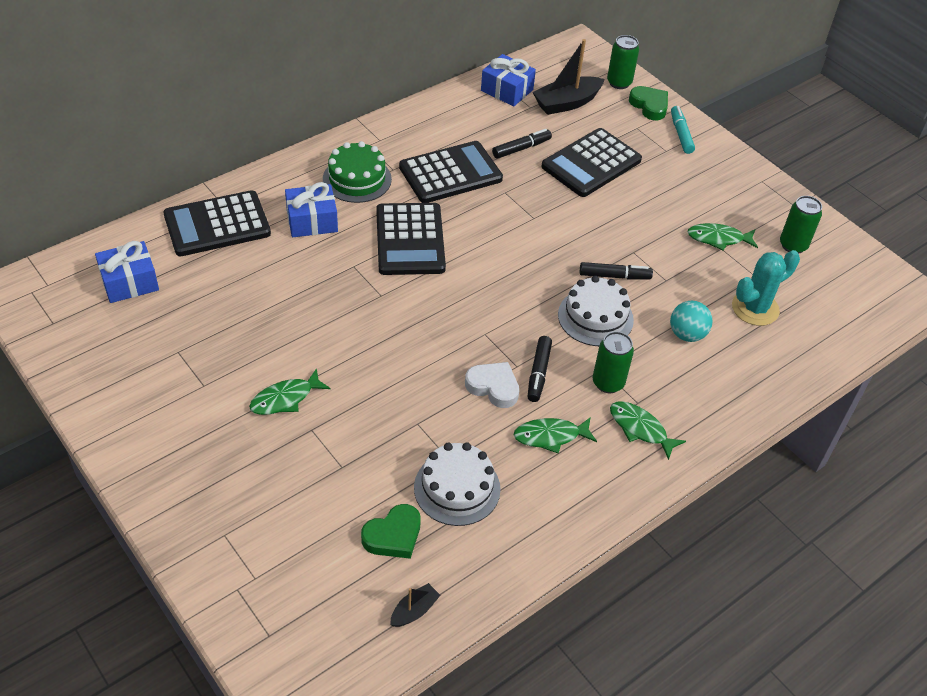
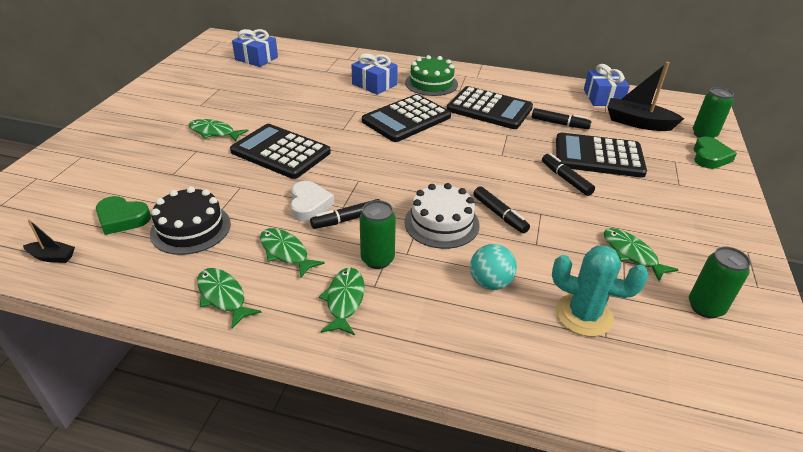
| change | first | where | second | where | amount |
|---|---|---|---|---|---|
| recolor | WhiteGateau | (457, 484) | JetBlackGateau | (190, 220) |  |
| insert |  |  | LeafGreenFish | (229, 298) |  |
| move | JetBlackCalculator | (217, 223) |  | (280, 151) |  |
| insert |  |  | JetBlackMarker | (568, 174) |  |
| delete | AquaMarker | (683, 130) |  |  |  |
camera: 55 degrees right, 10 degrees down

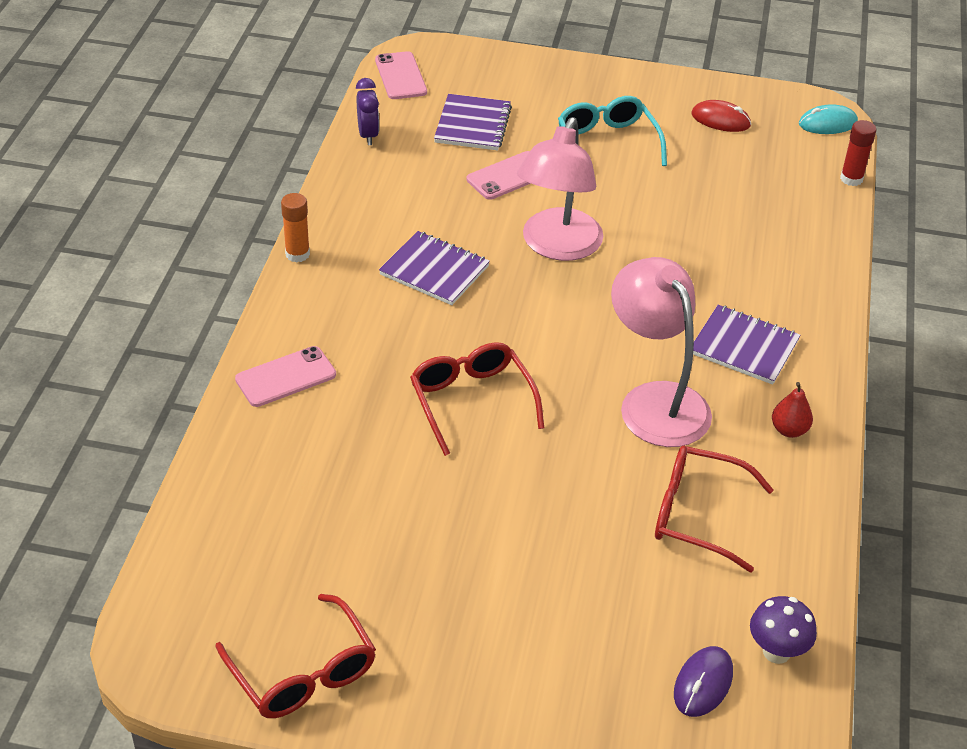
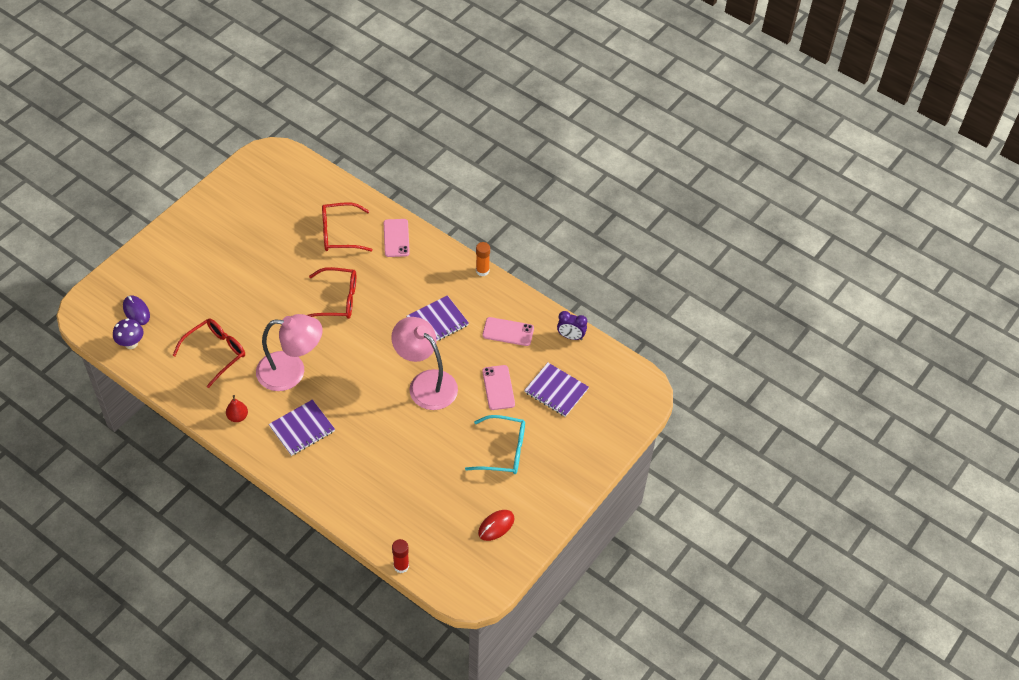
| change | first | where | second | where | amount |
|---|---|---|---|---|---|
| move | ScarletSpectacles | (295, 656) |  | (347, 226) |  |
| move | PinkSmartphone | (401, 75) |  | (508, 331) |  |
| delete | AquaComputerMouse | (828, 119) |  |  |  |
camera: 115 degrees right, 10 degrees up

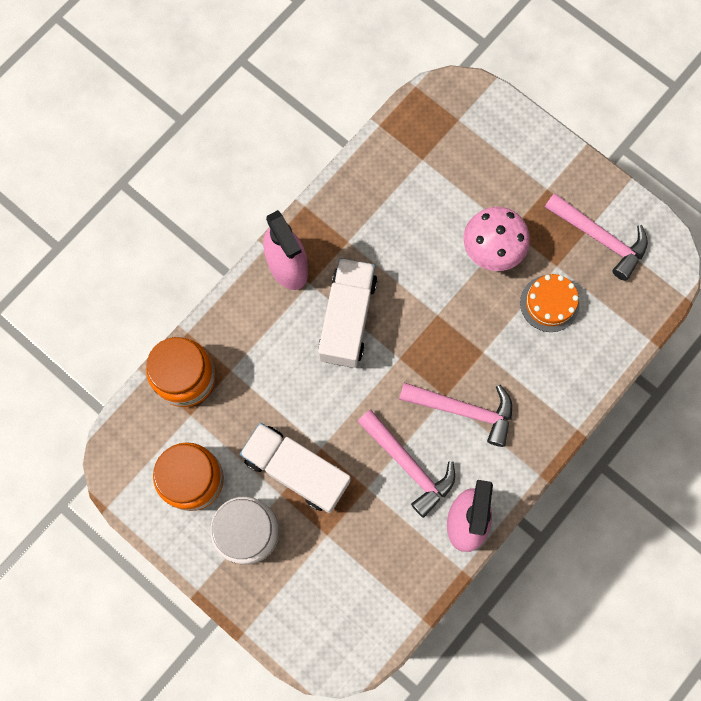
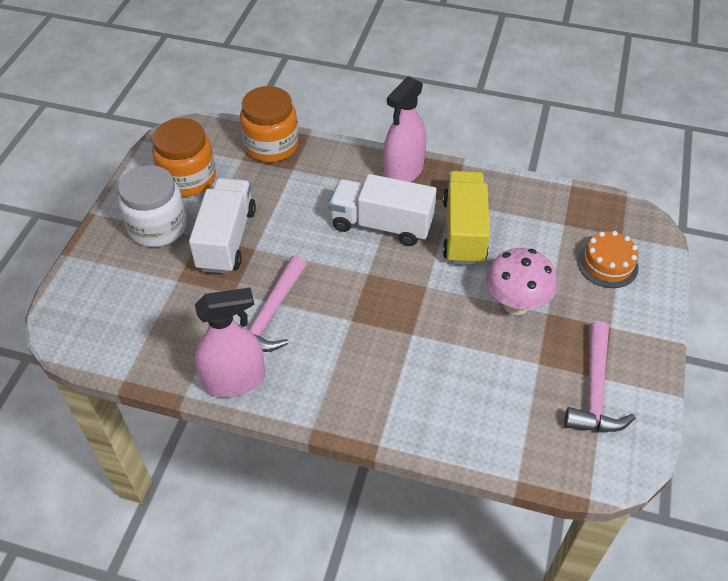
| change | first | where | second | where | amount |
|---|---|---|---|---|---|
| rotate | WhiteLorry | (347, 313) |  | (382, 210) | 150 degrees counterclockwise |
| insert |  |  | GoldenLorry | (466, 218) |  |
| move | OrangeGateau | (550, 303) |  | (607, 259) |  |
| delete | PinkHammer | (455, 414) |  |  |  |
camera: 65 degrees right, 25 degrees down

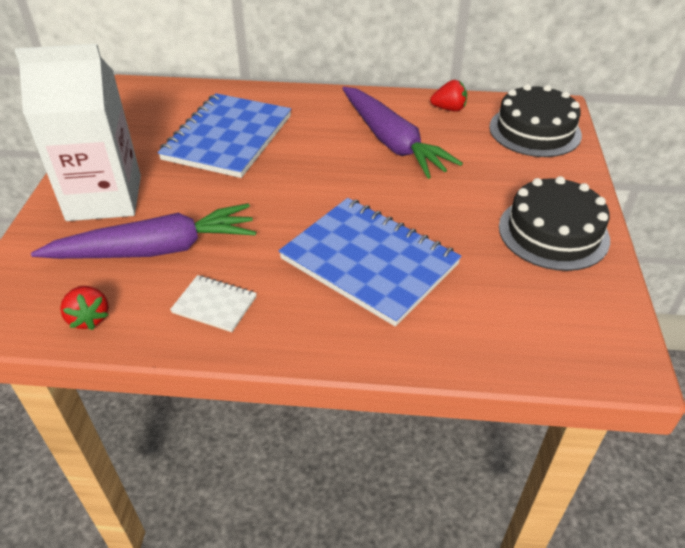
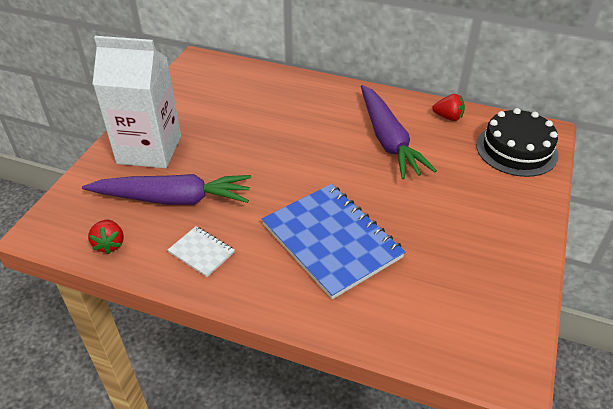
| change | first | where | second | where | amount |
|---|---|---|---|---|---|
| delete | CobaltNotepad | (224, 135) |  |  |  |
| delete | JetBlackGateau | (554, 223) |  |  |  |
camera: 15 degrees right, 0 degrees up

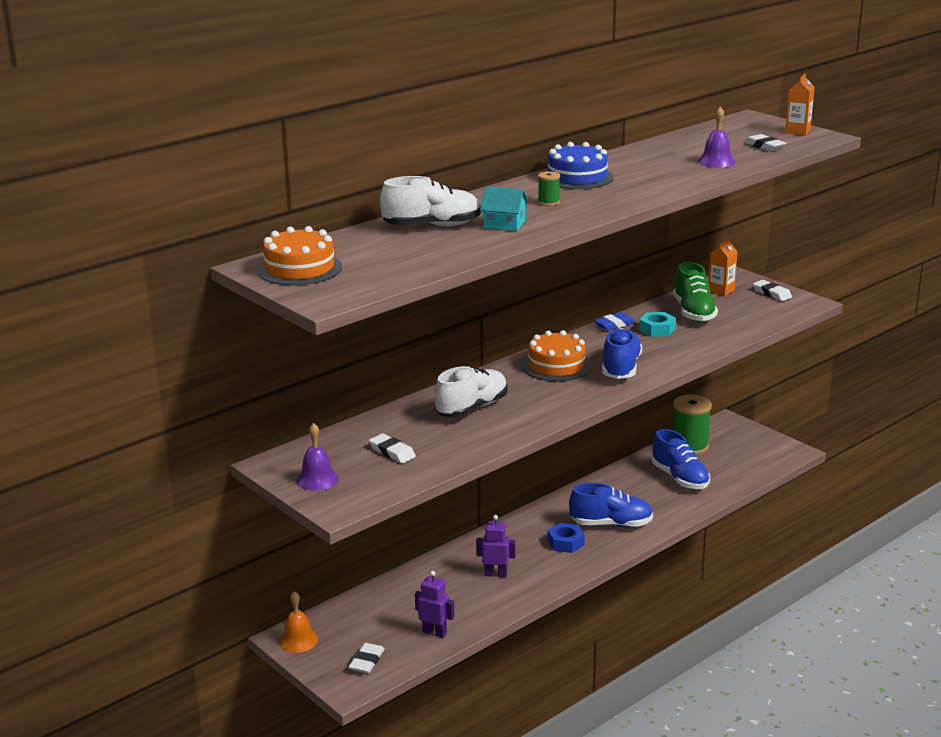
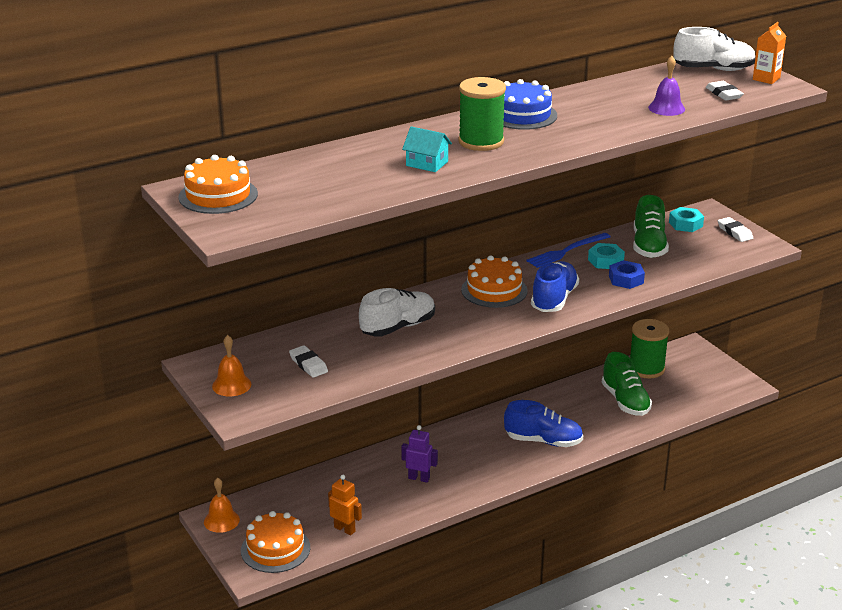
| change | first | where | second | where | amount |
|---|---|---|---|---|---|
| recolor | PurpleBell | (317, 457) | OrangeBell | (231, 365) |  |
| replace | WhiteGumEraser | (367, 658) | OrangeGateau | (275, 542) |  |
| recolor | PurpleToyRobot | (434, 604) | OrangeToyRobot | (345, 505) |  |
| resize | LeafGreenBobbin | (549, 188) |  | (482, 114) | x2.16 |
| replace | CobaltGumEraser | (615, 321) | CobaltDinnerFork | (568, 250) |  |
| recolor | CobaltSneaker | (681, 459) | LeafGreenSneaker | (627, 384) |  |
| move | CobaltHexagonNut | (566, 538) |  | (627, 274) |  |
| replace | OrangeCarton | (723, 267) | AquaHexagonNut | (686, 219) |  |
| move | WhiteSneaker | (430, 201) |  | (714, 49) |  |
camera: 10 degrees right, 5 degrees up

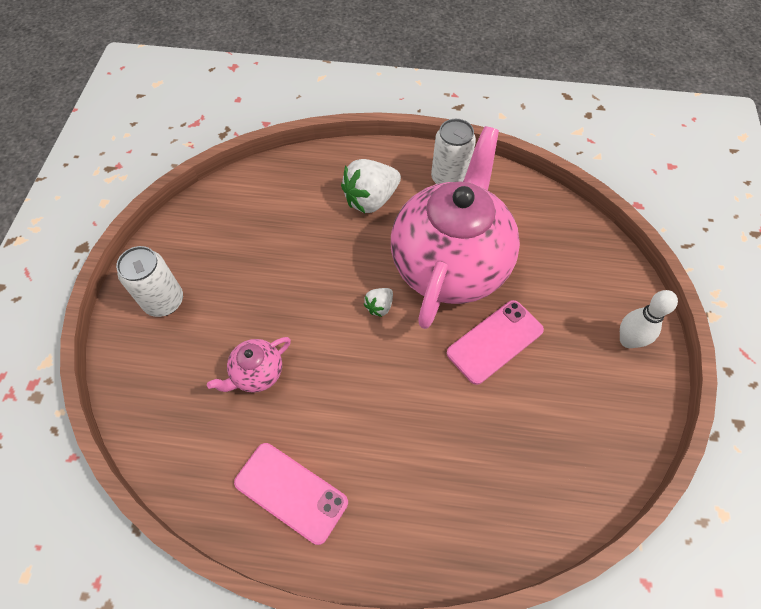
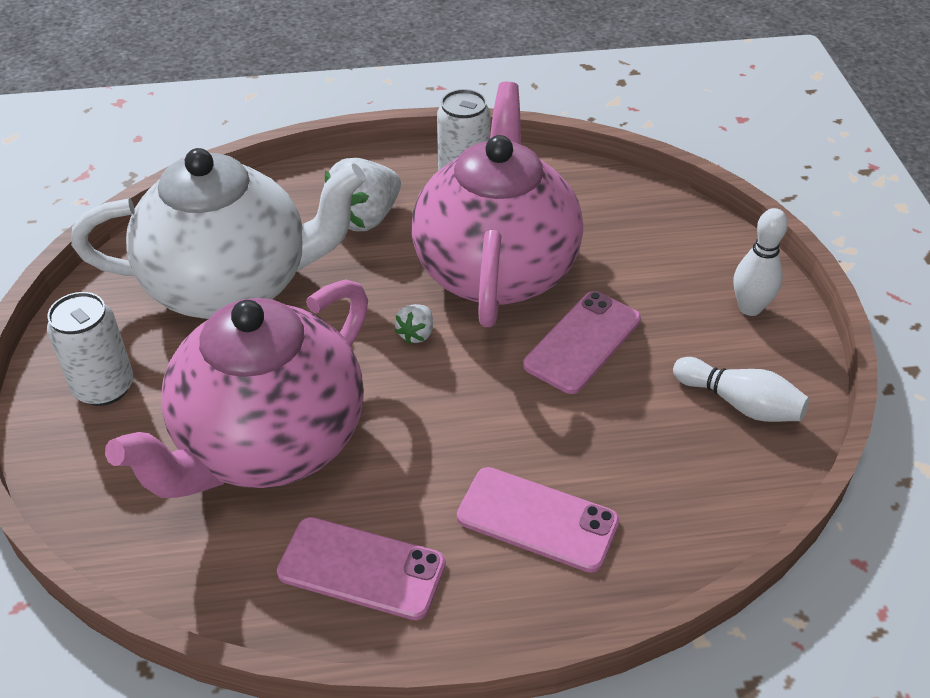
| change | first | where | second | where | amount |
|---|---|---|---|---|---|
| insert |  |  | WhiteTeaPot | (218, 233) |  |
| resize | PinkTeaPot | (249, 365) |  | (236, 388) | x2.49 |
| insert |  |  | PinkSmartphone | (538, 520) |  |
| insert |  |  | WhiteTenpin | (741, 389) |  |
camera: 15 degrees left, 15 degrees down

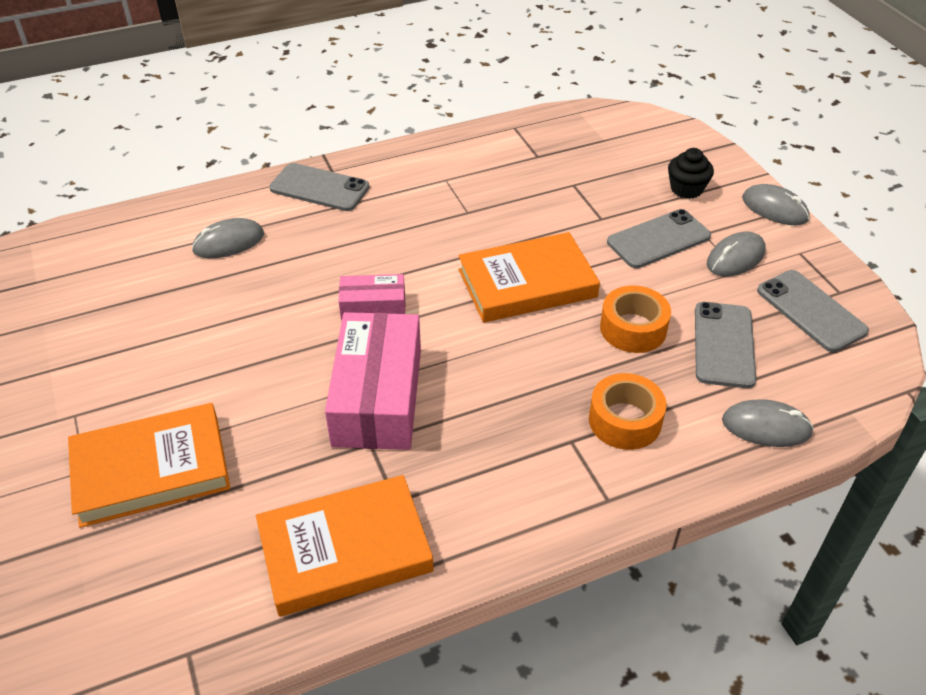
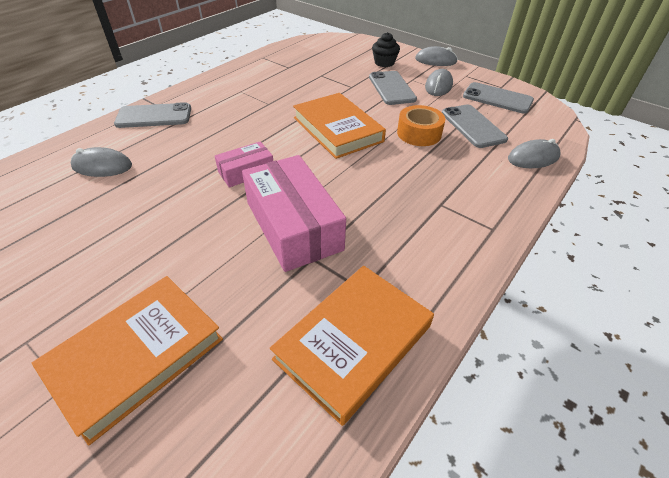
| change | first | where | second | where | amount |
|---|---|---|---|---|---|
| rotate | AshGreyComputerMouse | (228, 238) |  | (101, 162) | 60 degrees clockwise |
| rotate | OrangeBook | (529, 277) |  | (339, 126) | 75 degrees counterclockwise |
| rotate | AshGreySmartphone | (659, 238) |  | (393, 88) | 45 degrees counterclockwise |
| delete | OrangeRollOfTape | (627, 411) |  |  |  |
camera: 30 degrees left, 0 degrees up

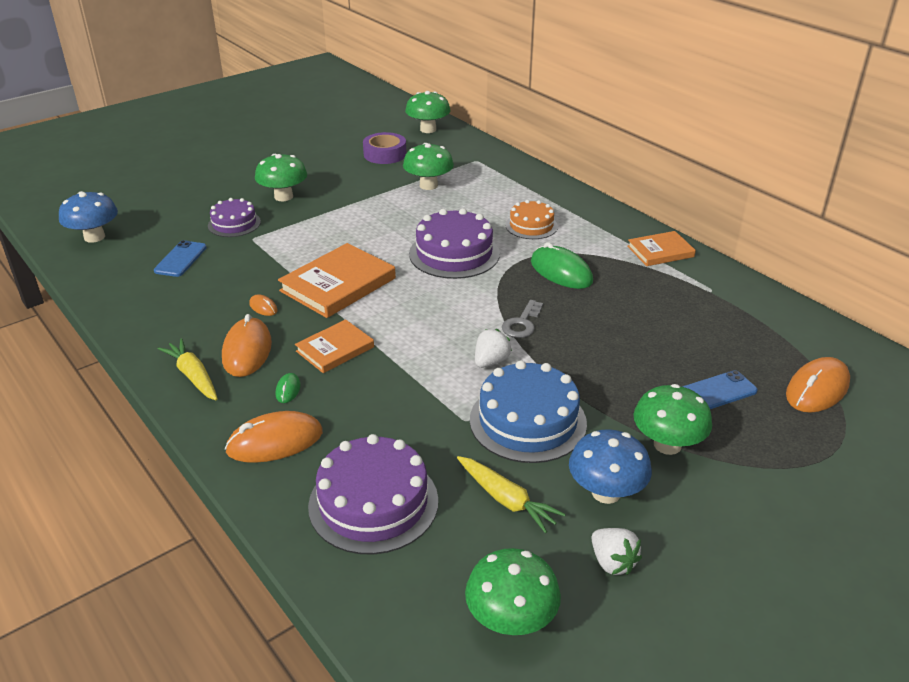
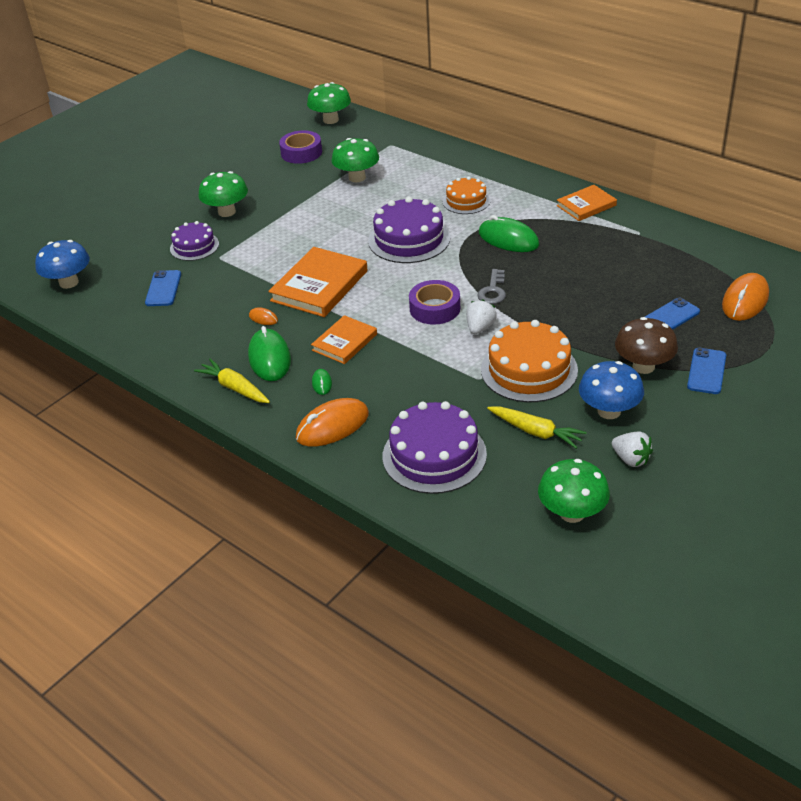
| change | first | where | second | where | amount |
|---|---|---|---|---|---|
| recolor | OrangeComputerMouse | (247, 345) | LeafGreenComputerMouse | (269, 353) |  |
| insert |  |  | PurpleRollOfTape | (434, 302) |  |
| recolor | CobaltGateau | (528, 411) | OrangeGateau | (529, 361) |  |
| recolor | LeafGreenFungus | (673, 419) | BrownFungus | (646, 345) |  |
| insert |  |  | CobaltSmartphone | (706, 371) |  |
camera: 10 degrees left, 5 degrees up

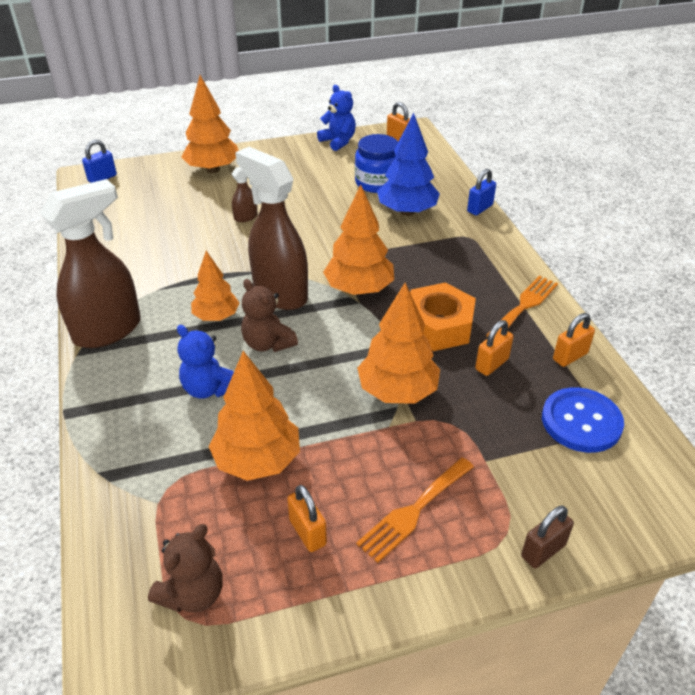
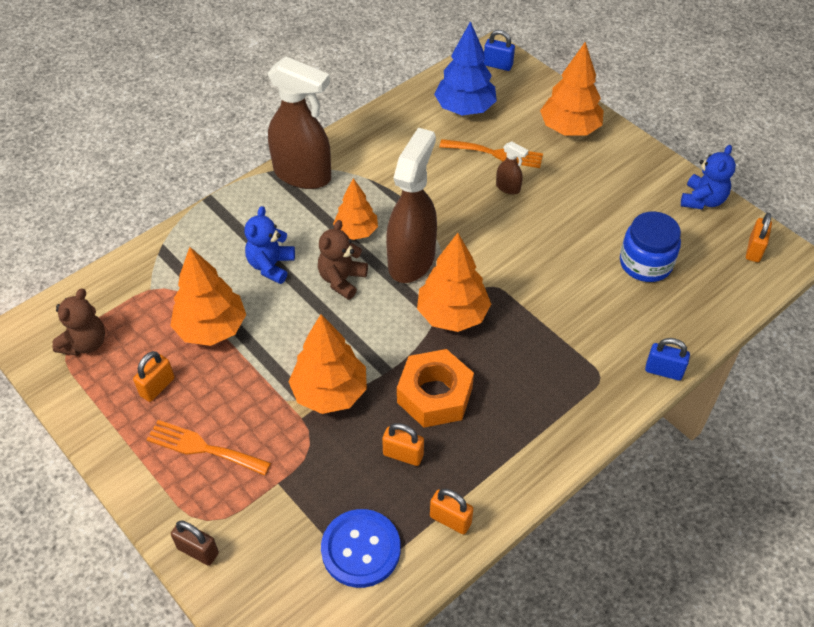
| change | first | where | second | where | amount |
|---|---|---|---|---|---|
| rotate | BrownTeddy | (185, 568) |  | (78, 322) | 75 degrees counterclockwise |
| move | CobaltTree | (408, 164) |  | (465, 68) |  |
| move | OrangeDinnerFork | (522, 306) |  | (491, 153) |  |
camera: 65 degrees right, 10 degrees up

